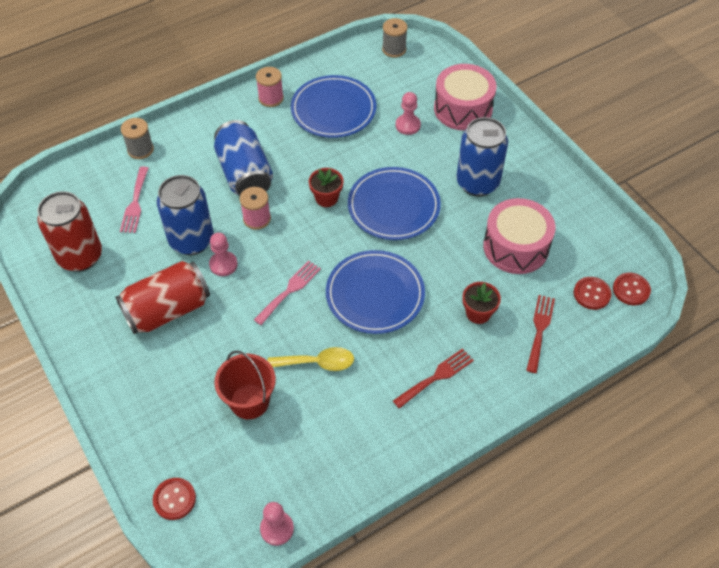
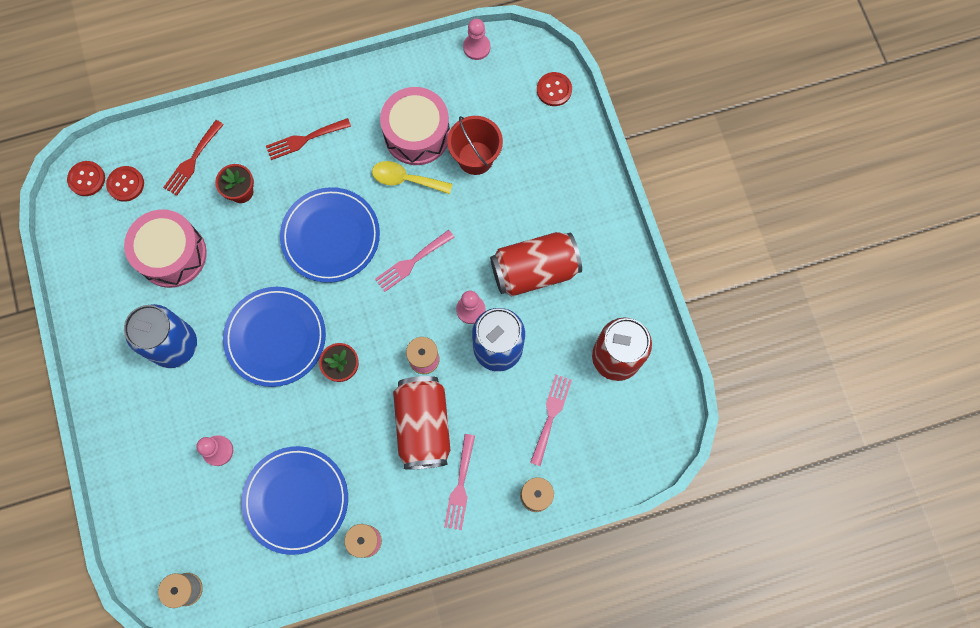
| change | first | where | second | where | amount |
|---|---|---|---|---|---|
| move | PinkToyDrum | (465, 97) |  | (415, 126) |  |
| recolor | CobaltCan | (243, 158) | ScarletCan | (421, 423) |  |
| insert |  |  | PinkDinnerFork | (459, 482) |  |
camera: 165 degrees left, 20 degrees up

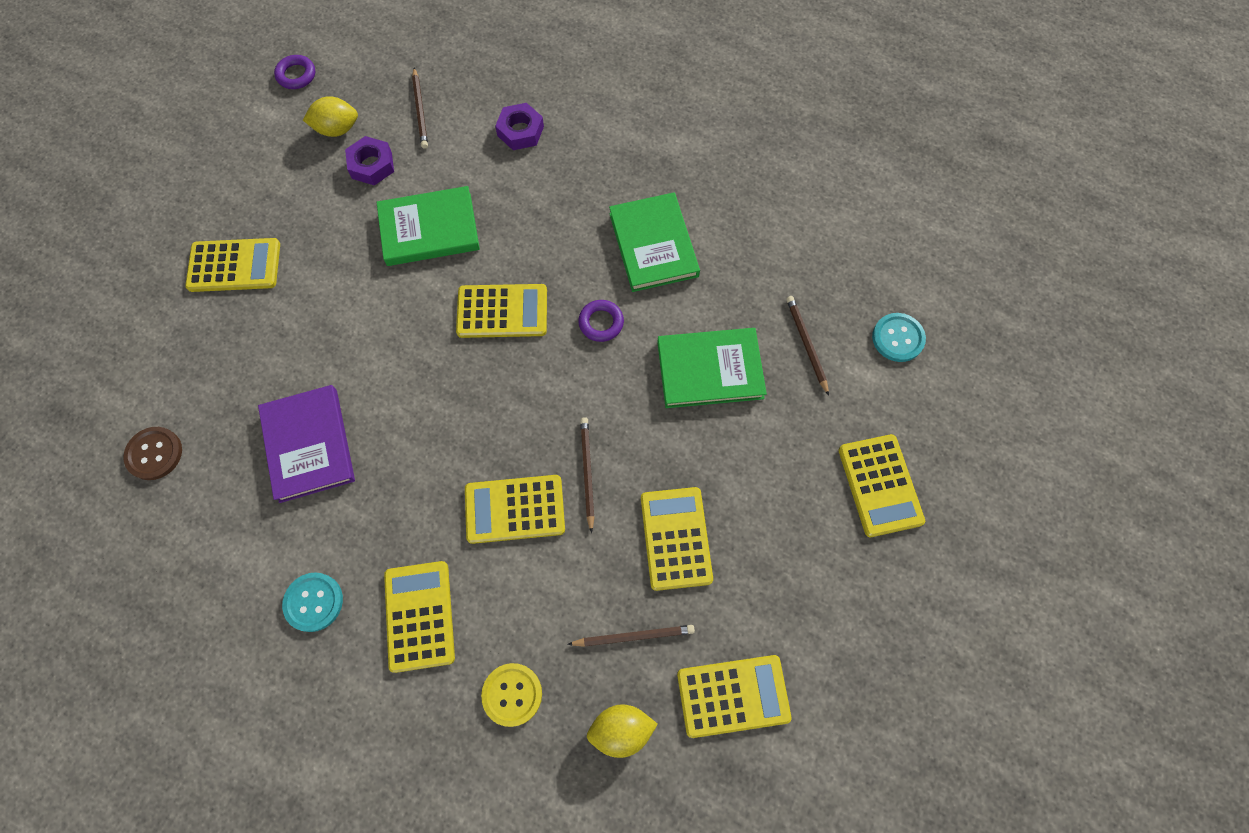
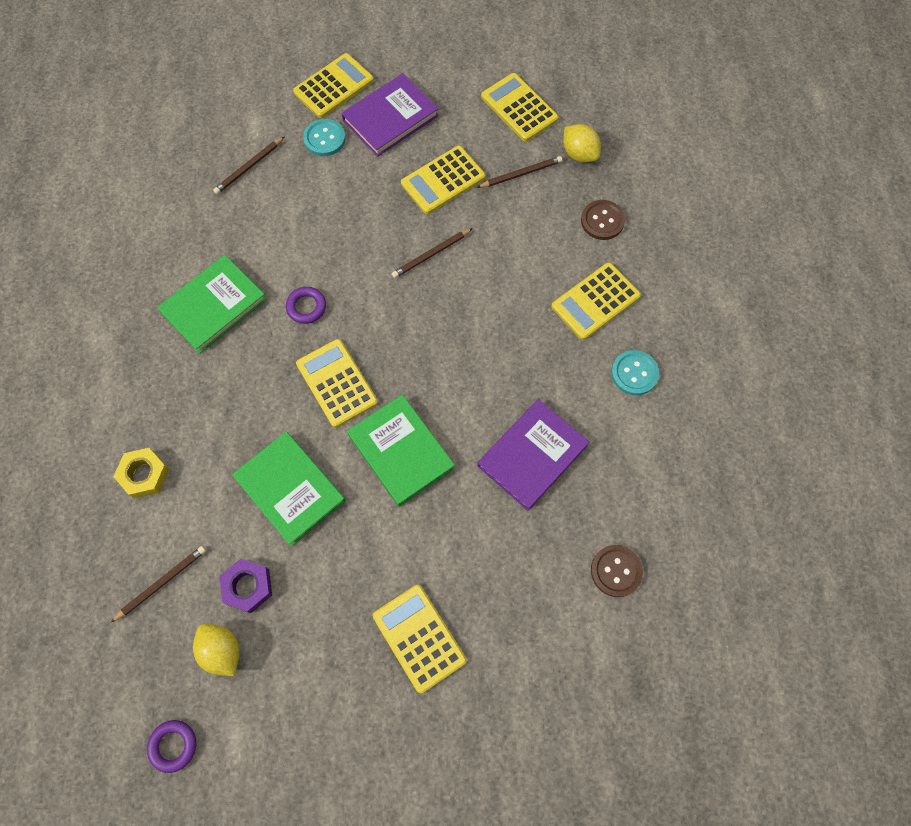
| change | first | where | second | where | amount |
|---|---|---|---|---|---|
| recolor | PurpleHexagonNut | (519, 126) | GoldenHexagonNut | (141, 473) |  |
| move | AquaSewingButton | (899, 337) |  | (324, 137) |  |
| insert |  |  | PurpleBook | (390, 115) |  |
| move | LeafGreenBook | (712, 368) |  | (401, 451) |  |
| rotate | BrownPencil | (631, 636) |  | (519, 172) | 105 degrees clockwise |
| recolor | GoldenSewingButton | (511, 695) | BrownSewingButton | (603, 220) |  |
| delete | GoldenCalculator | (515, 509) |  |  |  |
camera: 120 degrees left, 0 degrees up

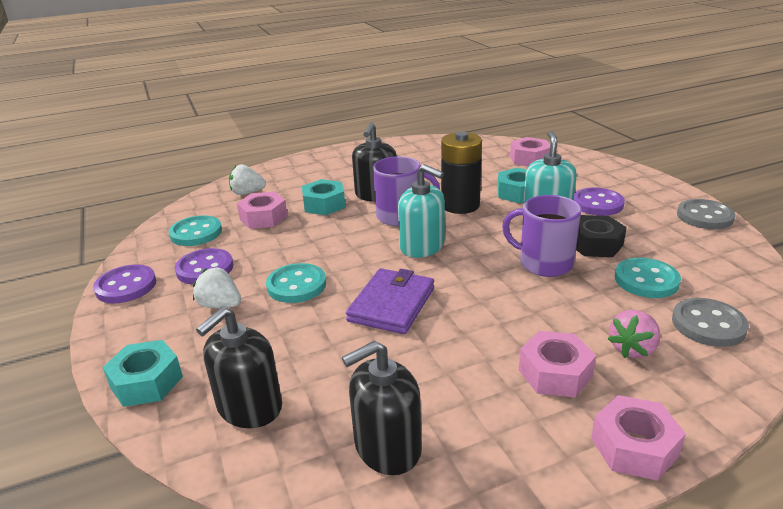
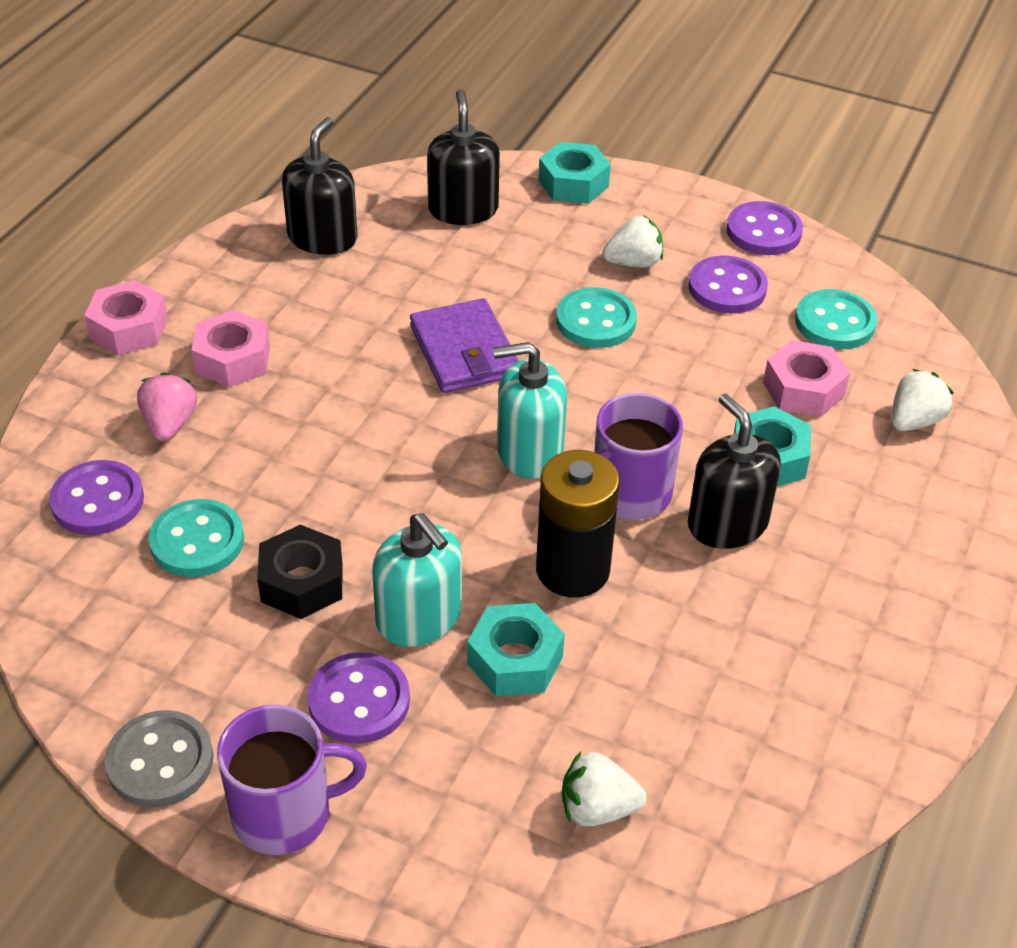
| change | first | where | second | where | amount |
|---|---|---|---|---|---|
| recolor | AshGreySewingButton | (710, 322) | PurpleSewingButton | (96, 497) |  |
| move | PurpleTeaMug | (542, 236) |  | (292, 779) |  |
| replace | PinkHexagonNut | (530, 152) | WhiteBerry | (604, 789) |  |
camera: 135 degrees right, 15 degrees up

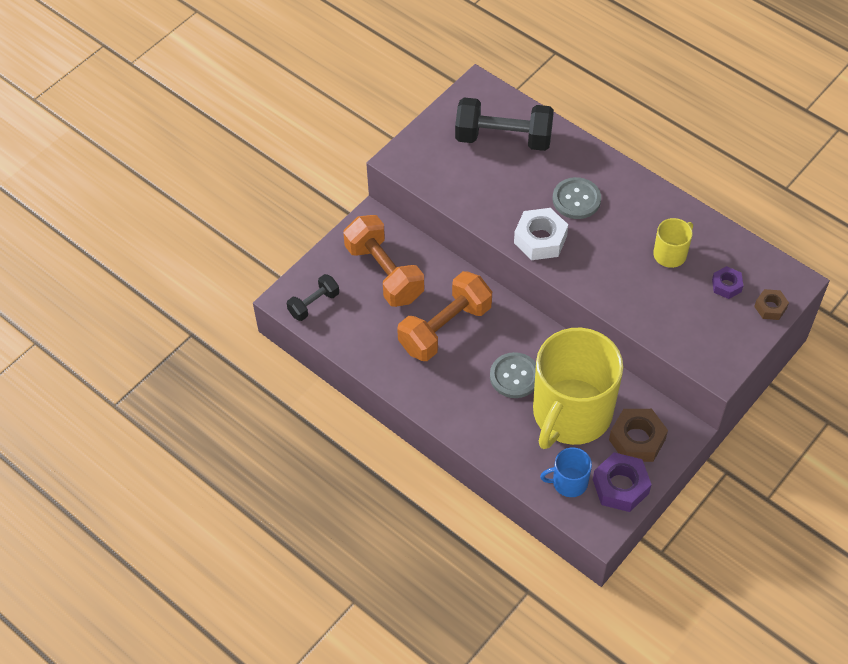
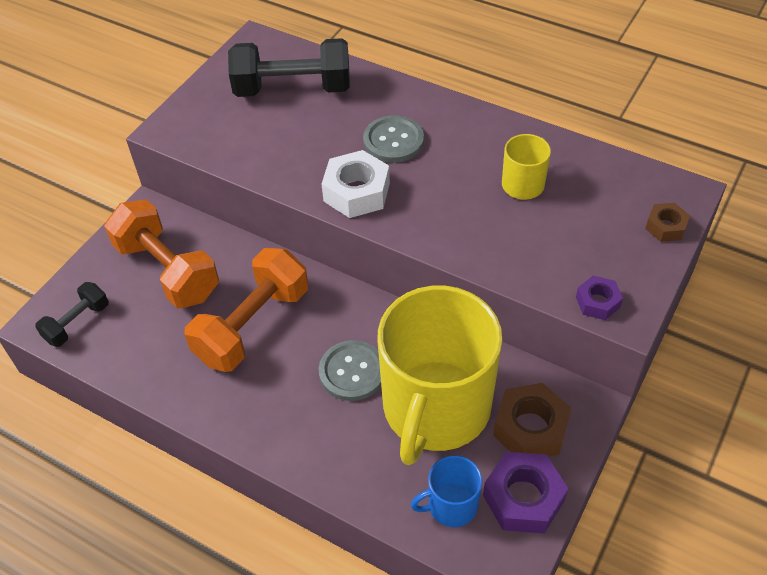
| change | first | where | second | where | amount |
|---|---|---|---|---|---|
| move | PurpleHexagonNut | (727, 282) |  | (599, 298) |  |
camera: 10 degrees left, 5 degrees down

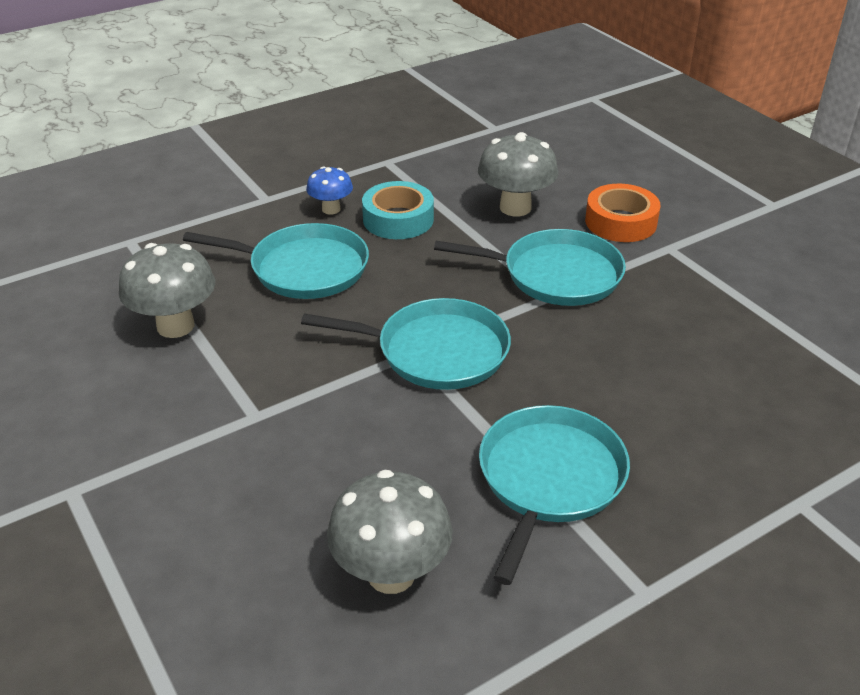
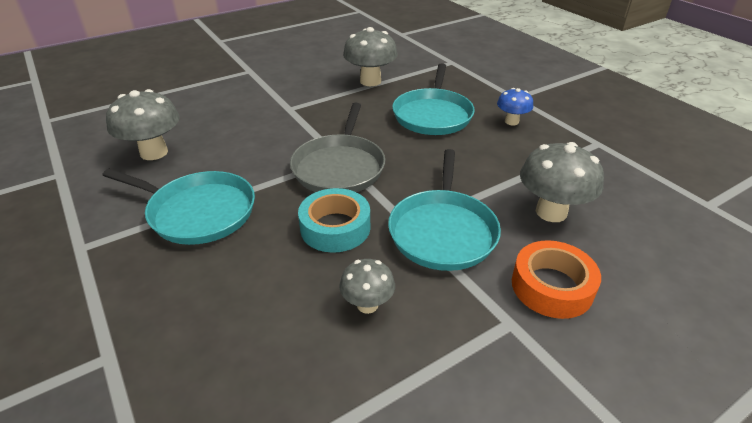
| change | first | where | second | where | amount |
|---|---|---|---|---|---|
| recolor | AquaSkillet | (406, 344) | AshGreySkillet | (337, 147) |  |
| move | AquaRollOfTape | (398, 210) |  | (334, 220) |  |
| insert |  |  | AshGreyFungus | (367, 286) |  |
camera: 90 degrees right, 0 degrees up

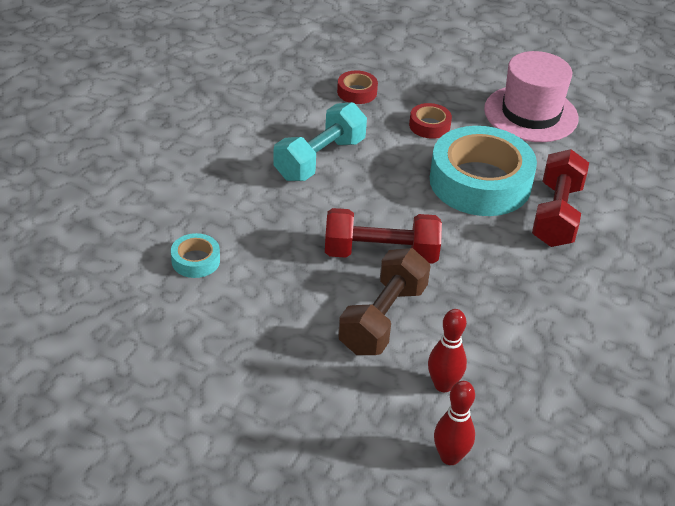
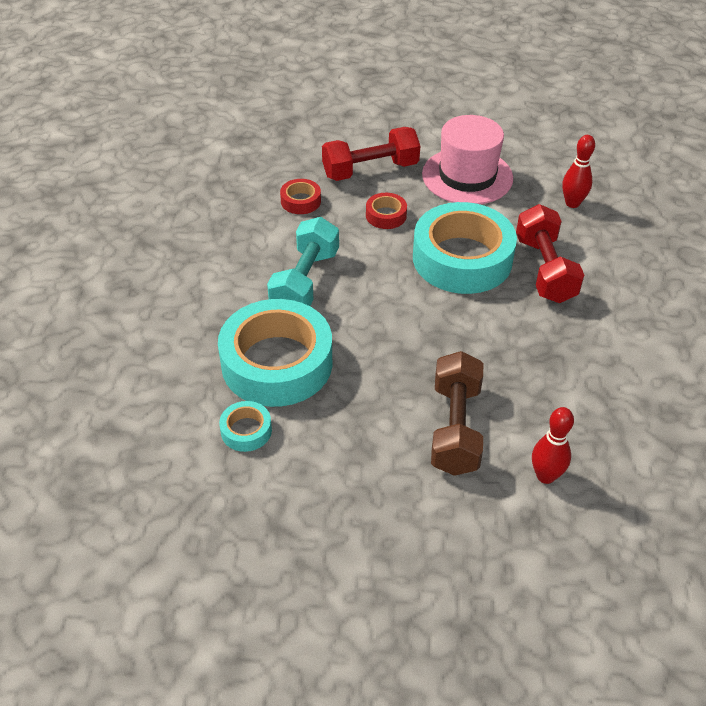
| change | first | where | second | where | amount |
|---|---|---|---|---|---|
| insert |  |  | AquaRollOfTape | (275, 353) |  |
| move | ScarletFreeWeight | (383, 236) |  | (371, 154) |  |
| move | ScarletTenpin | (454, 423) |  | (578, 171) |  |
camera: 20 degrees left, 5 degrees up

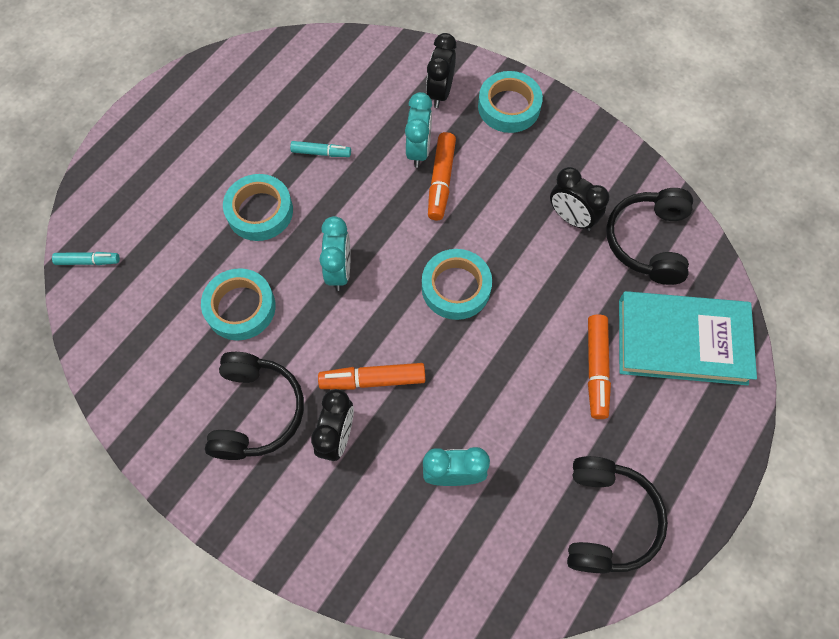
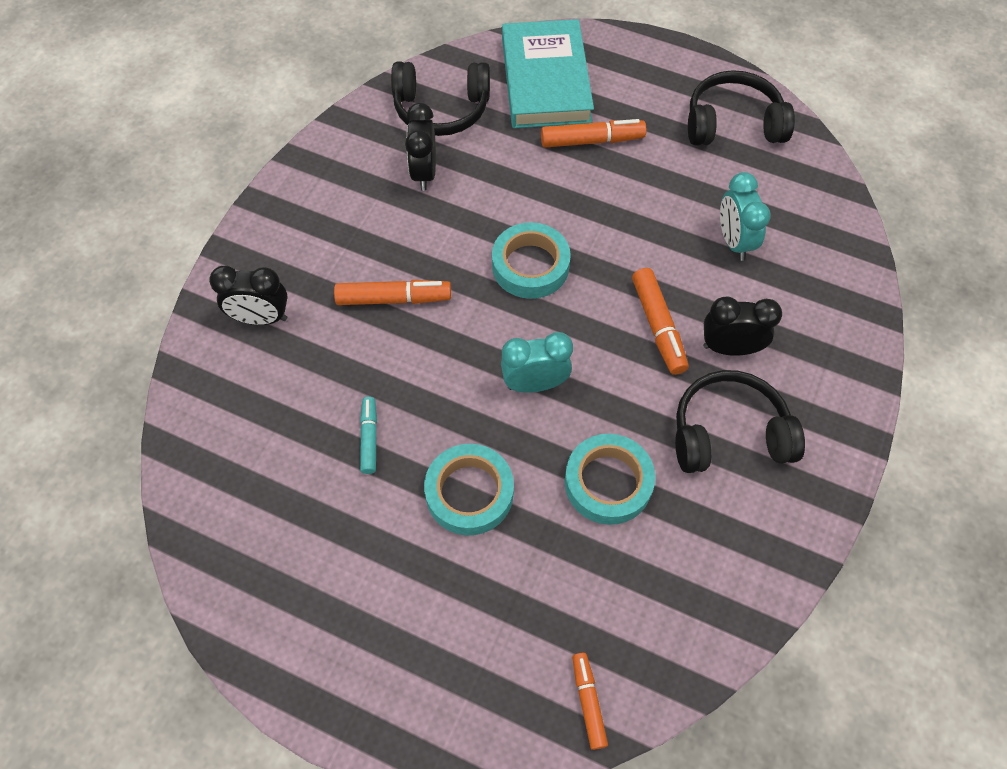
| change | first | where | second | where | amount |
|---|---|---|---|---|---|
| rotate | JetBlackClock | (579, 199) |  | (420, 147) | 150 degrees clockwise |
| recolor | AquaMarker | (86, 258) | OrangeMarker | (590, 701) |  |
| delete | AquaClock | (418, 130) |  |  |  |
| delete | AquaRollOfTape | (510, 102) |  |  |  |
camera: 100 degrees left, 5 degrees down

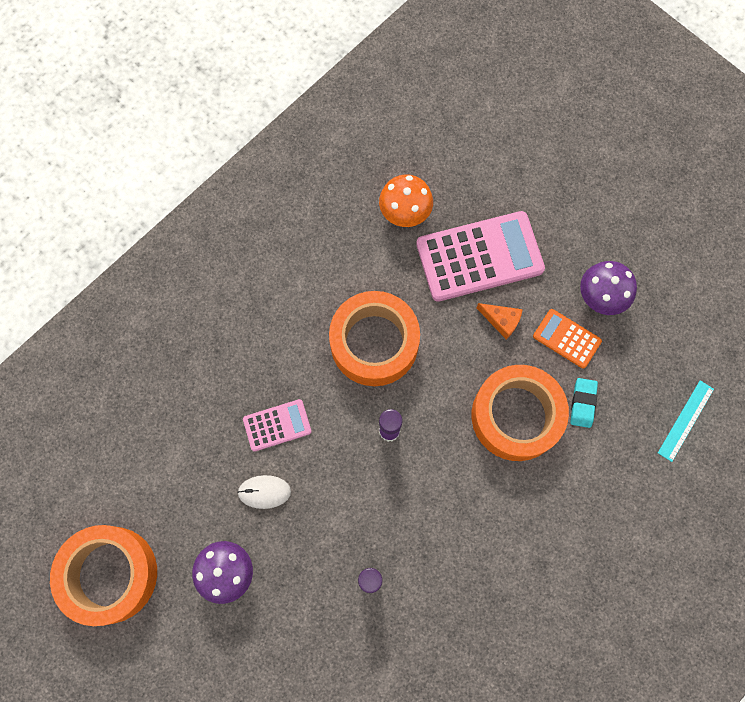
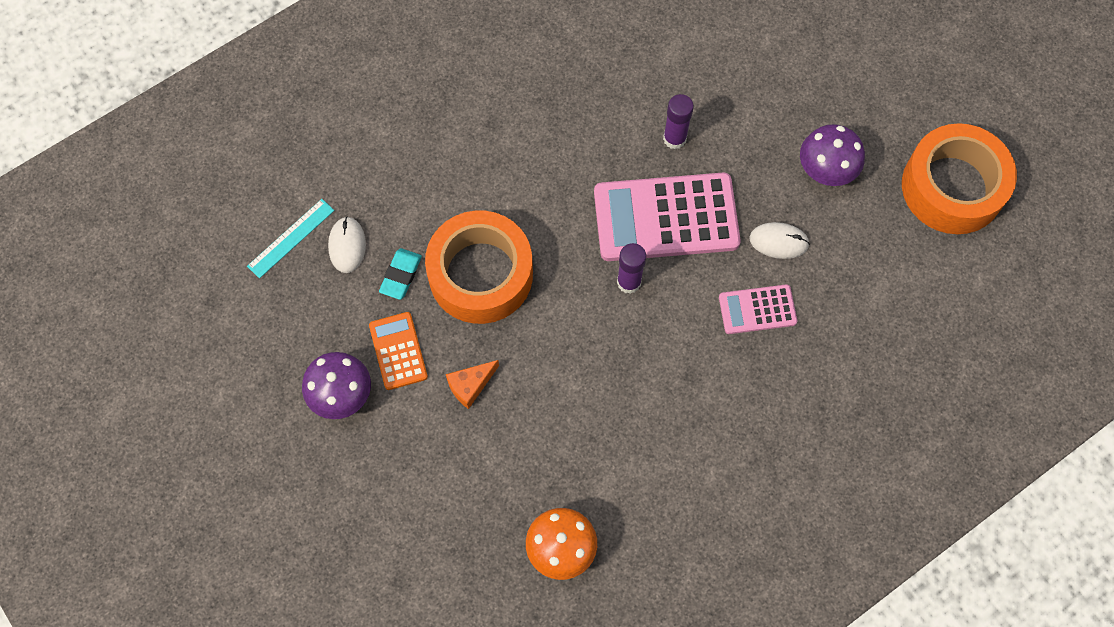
| change | first | where | second | where | amount |
|---|---|---|---|---|---|
| insert |  |  | WhiteComputerMouse | (347, 244) |  |
| rotate | OrangeCalculator | (567, 339) |  | (398, 351) | 150 degrees counterclockwise |
| rotate | OrangeCheeseWedge | (500, 321) |  | (472, 384) | 75 degrees counterclockwise |
| move | PinkCalculator | (480, 256) |  | (667, 217) |  |
| delete | OrangeRollOfTape | (374, 338) |  |  |  |
camera: 170 degrees left, 5 degrees down

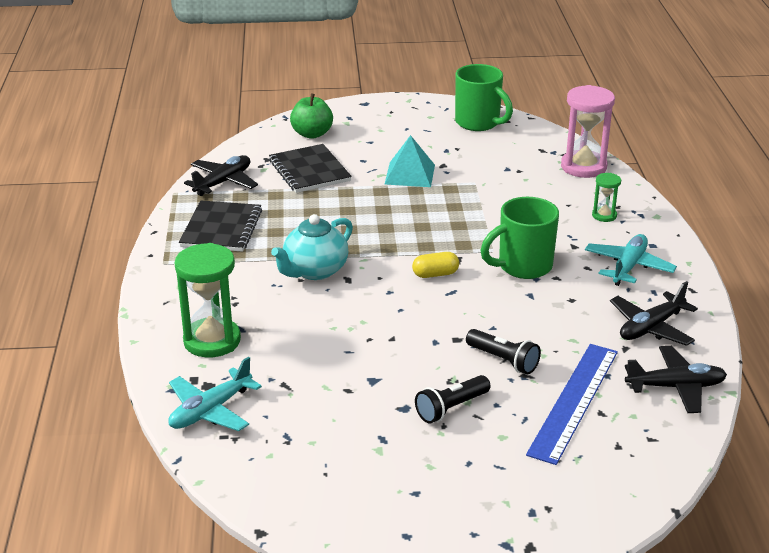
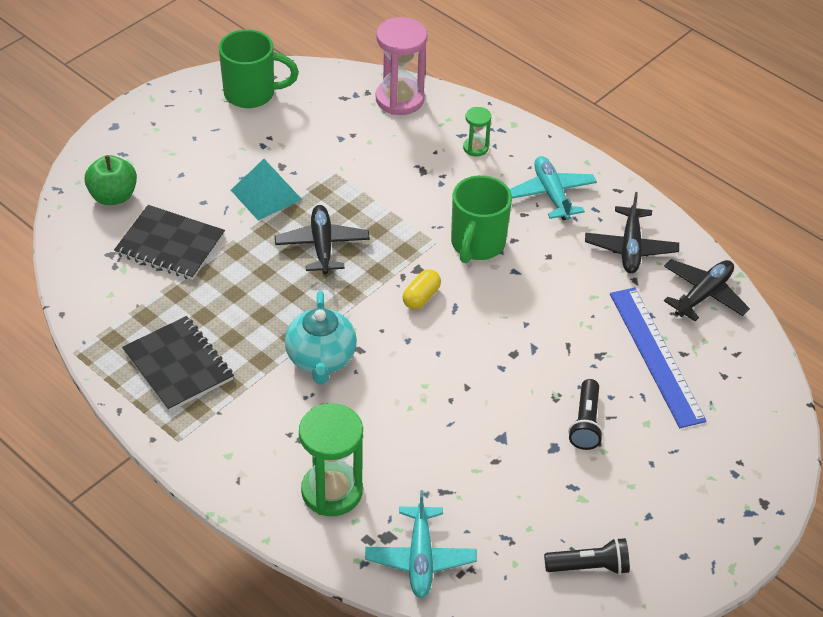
| change | first | where | second | where | amount |
|---|---|---|---|---|---|
| move | JetBlackToyPlane | (221, 175) |  | (322, 239) |  |
| move | JetBlackPocketTorch | (503, 351) |  | (587, 556) |  |
camera: 45 degrees left, 15 degrees up

